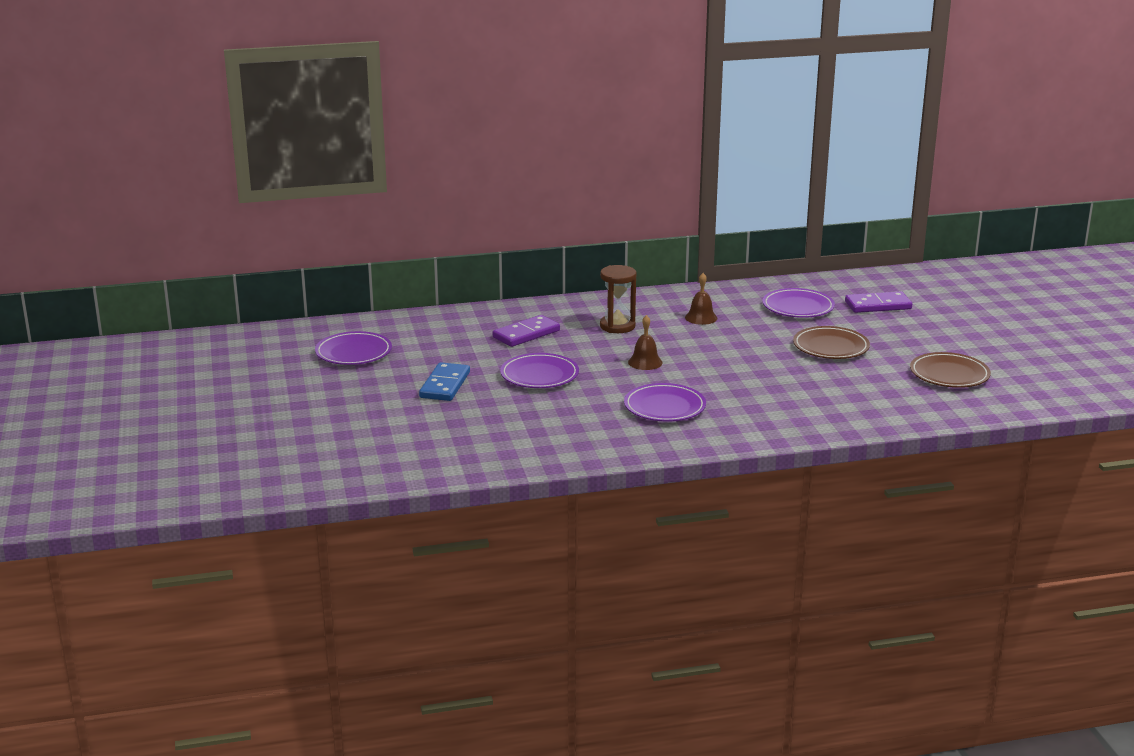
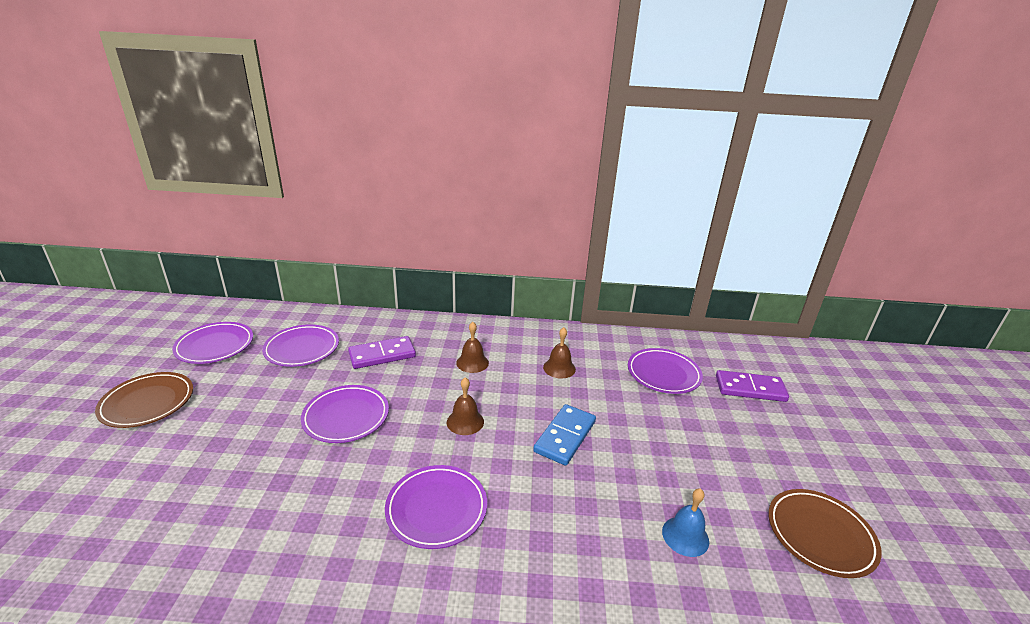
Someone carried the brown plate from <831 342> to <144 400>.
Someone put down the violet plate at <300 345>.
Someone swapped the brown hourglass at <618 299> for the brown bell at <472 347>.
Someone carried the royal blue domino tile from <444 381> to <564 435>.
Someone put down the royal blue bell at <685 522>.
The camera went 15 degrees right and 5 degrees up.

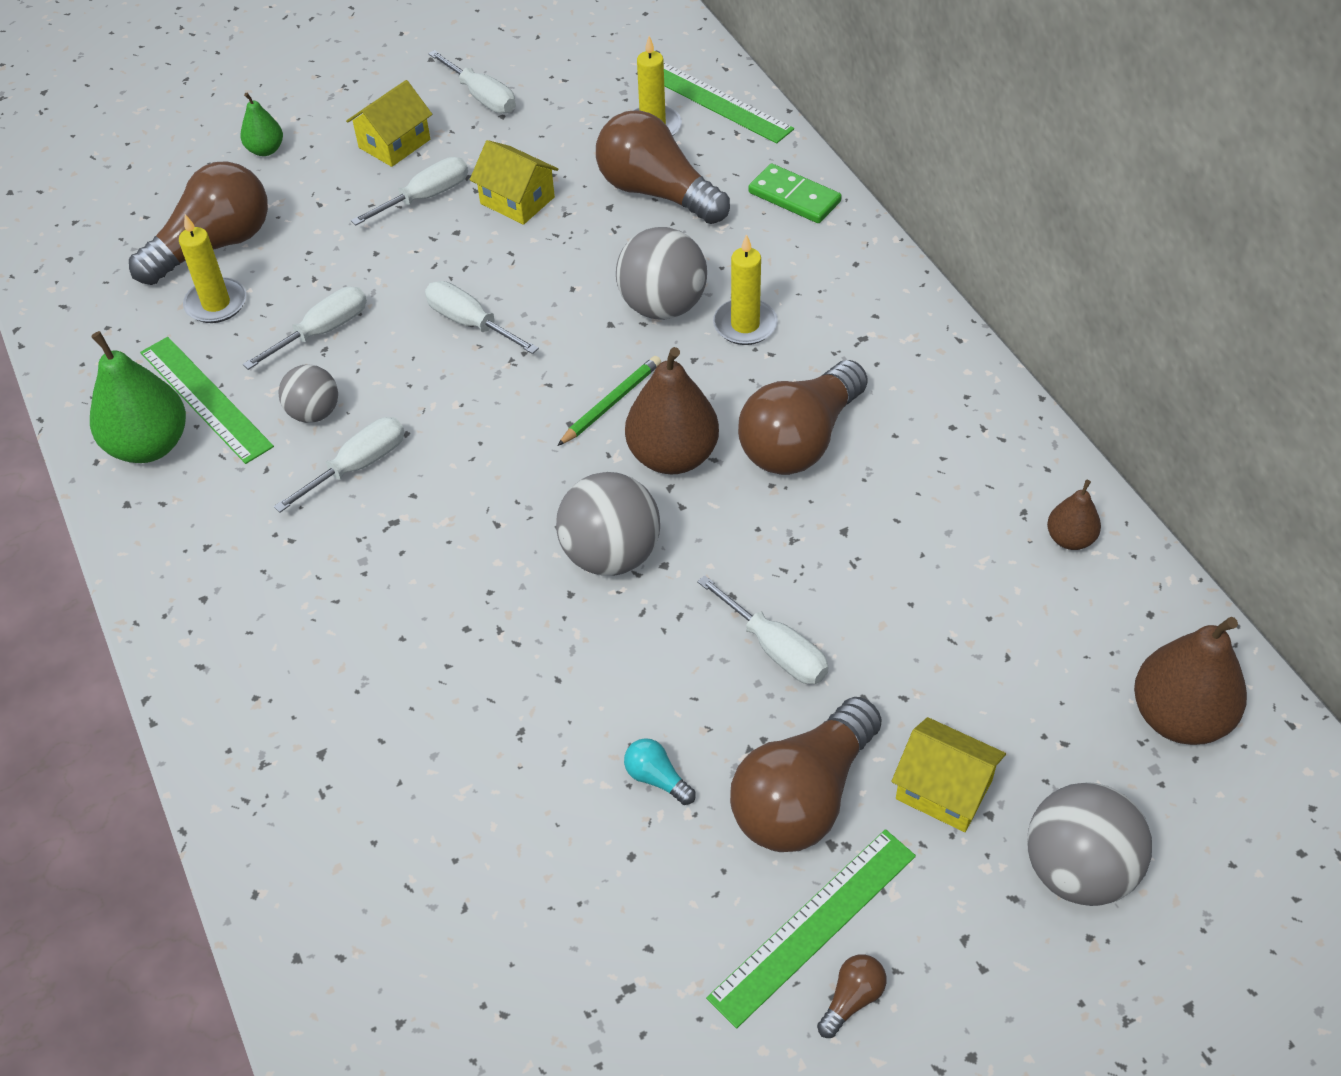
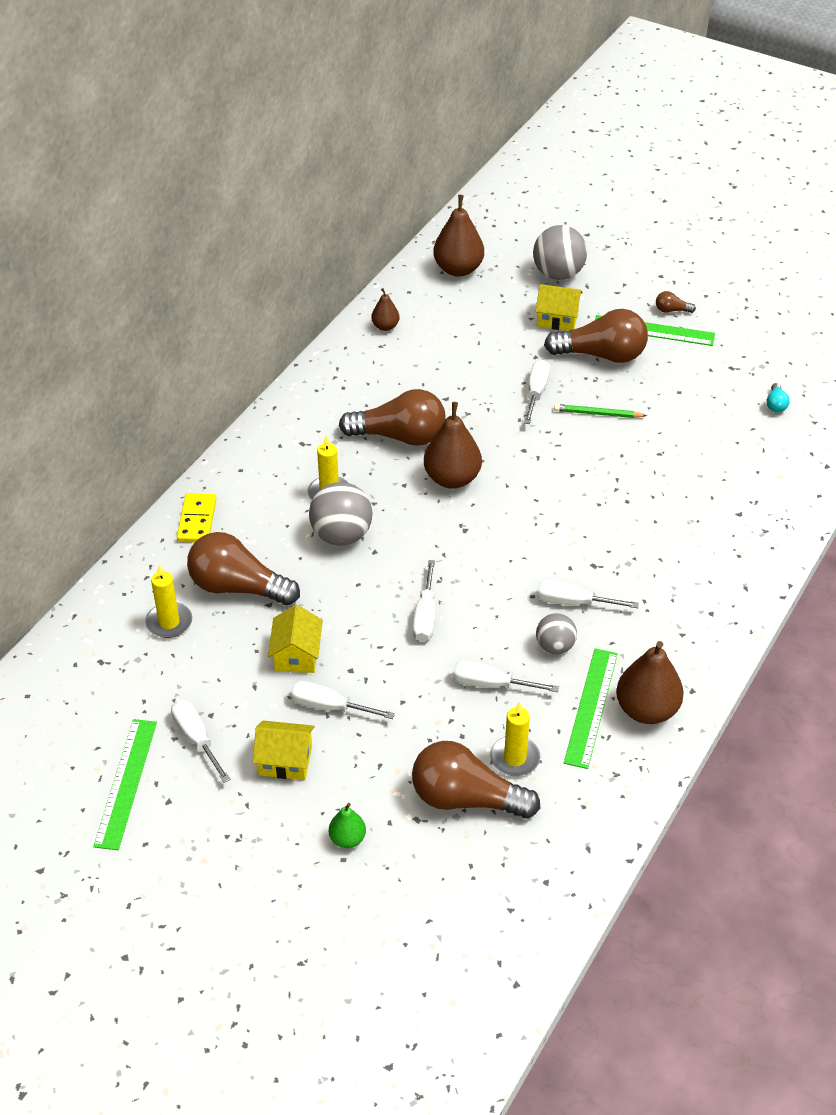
Someone carried the green straightedge from <729 103> to <125 784>.
Someone rotated the white flat screwdriver at <472 82> by 45 degrees counterclockwise.
Someone repainted the green domino tile at <795 193>, which became the bright yellow domino tile at <197 518>.
Someone rotated the brown light bulb at <663 167> by 105 degrees clockwise.
Someone rotated the bright yellow house at <948 774> by 75 degrees counterclockwise.
Someone carried the green lead pencil from <609 401> to <600 411>.
Someone repainted the green toy pear at <138 397>, which became the brown toy pear at <650 682>.
Someone carried the teal light bulb from <660 771> to <778 398>.
Someone took away the ash-grey sphere at <608 524>.
The camera went 125 degrees left and 5 degrees down.

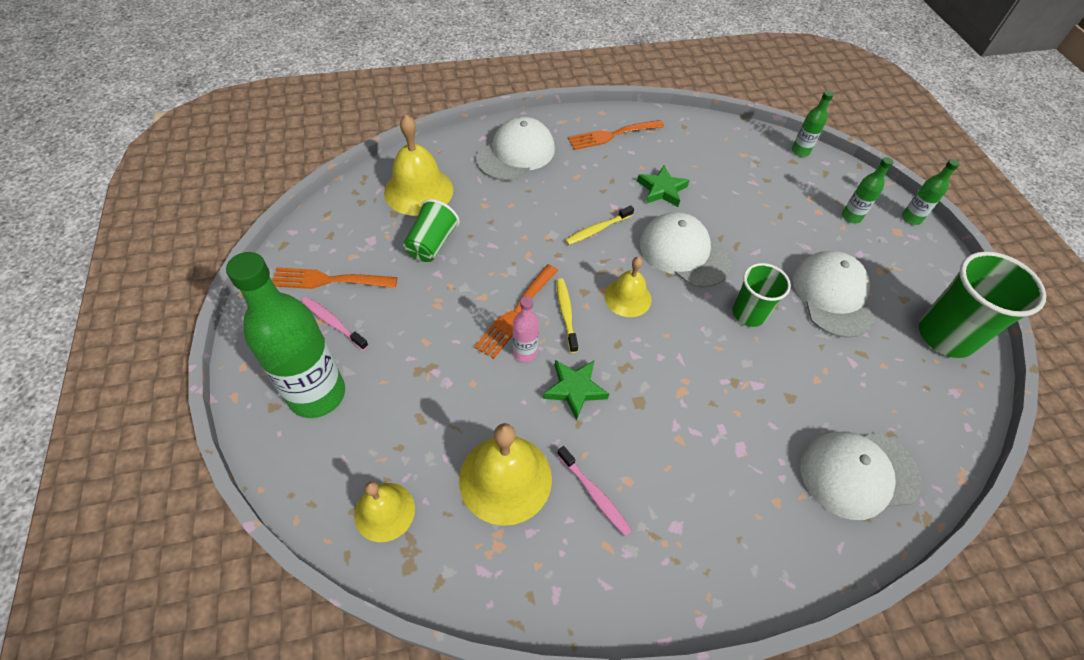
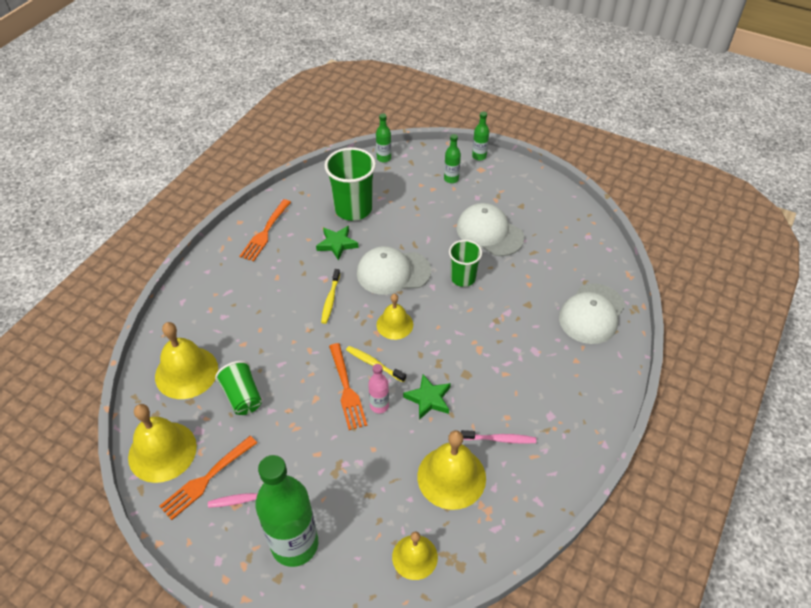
Someone put down the bright yellow bell at <162 443>.
Someone carried the green cup from <982 304> to <350 184>.
Someone took away the white baseball cap at <515 149>.
The camera went 45 degrees left and 5 degrees down.

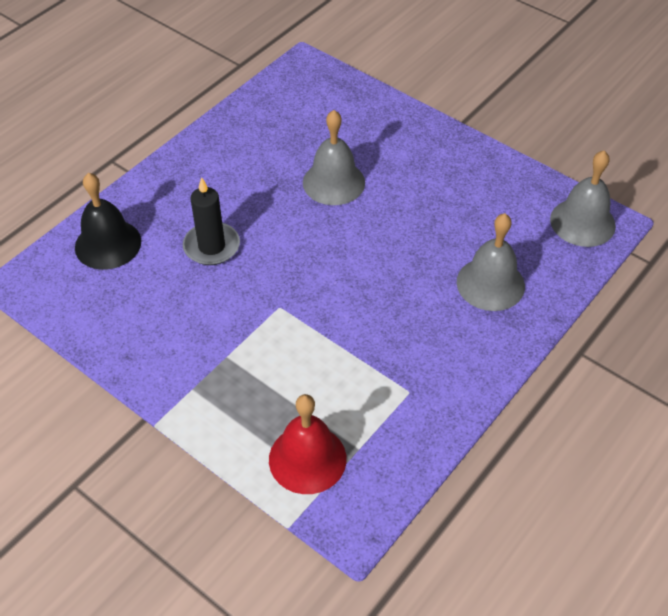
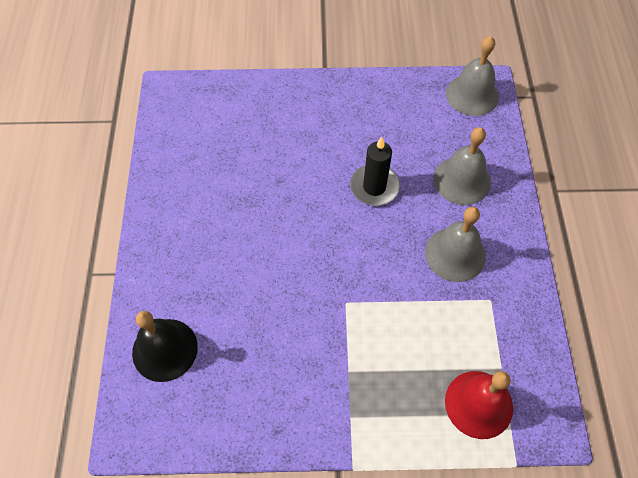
Someone carried the black candle from <211 221> to <375 171>.
Someone carried the ash-grey bell from <334 157> to <455 244>.
The camera went 40 degrees left and 10 degrees up.

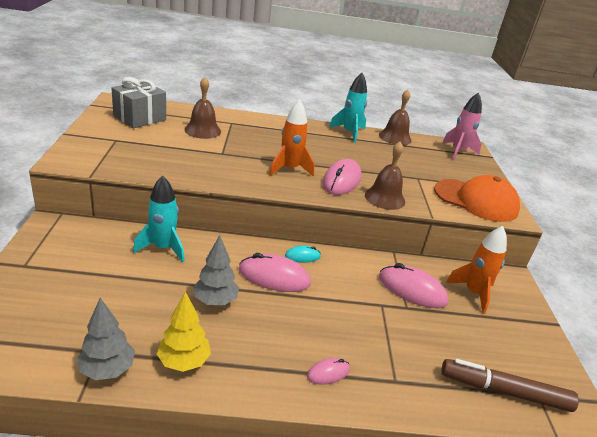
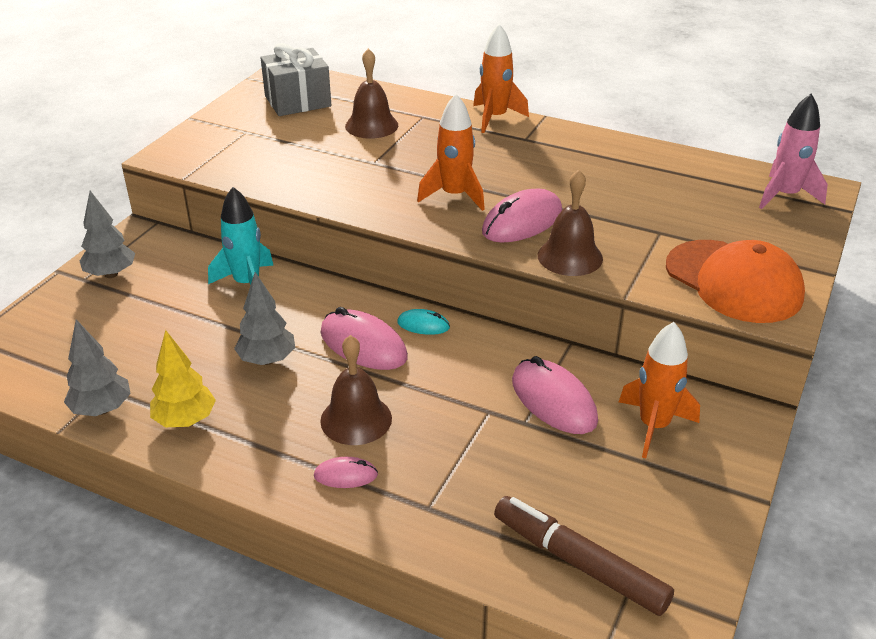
Someone put down the ash-grey fir tree at <107 234>.
Someone carried the brown bell from <395 117> to <356 390>.
Someone put down the bright orange rocket at <501 78>.
Someone took away the teal rocket at <348 108>.
The camera went 30 degrees right and 5 degrees up.

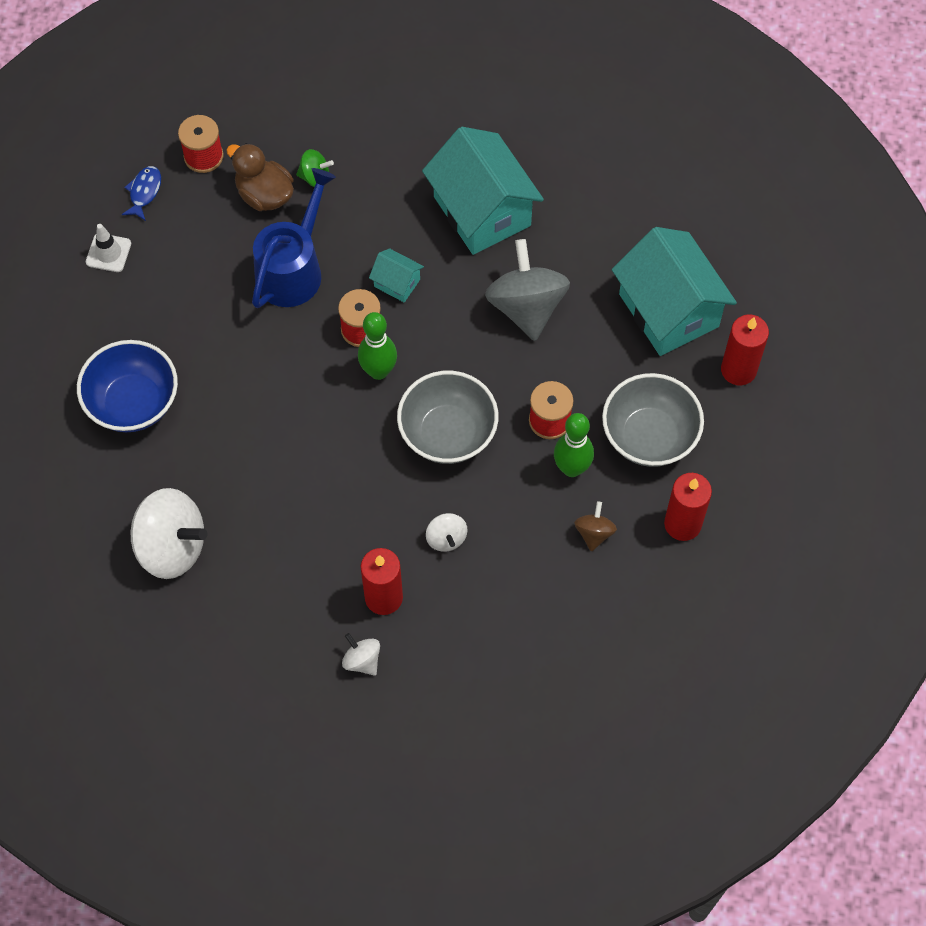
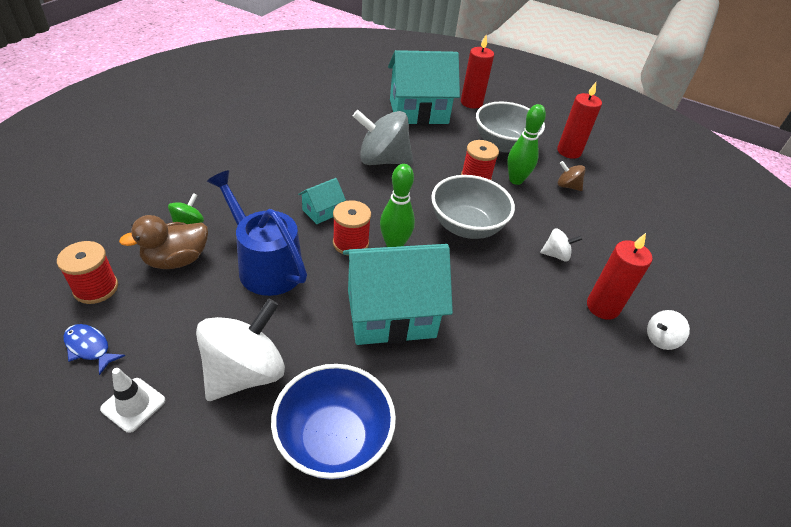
Someone carried the white spinning top from <168 533> to <240 350>.
Someone carried the teal house from <483 191> to <398 294>.
The camera went 75 degrees left and 20 degrees down.

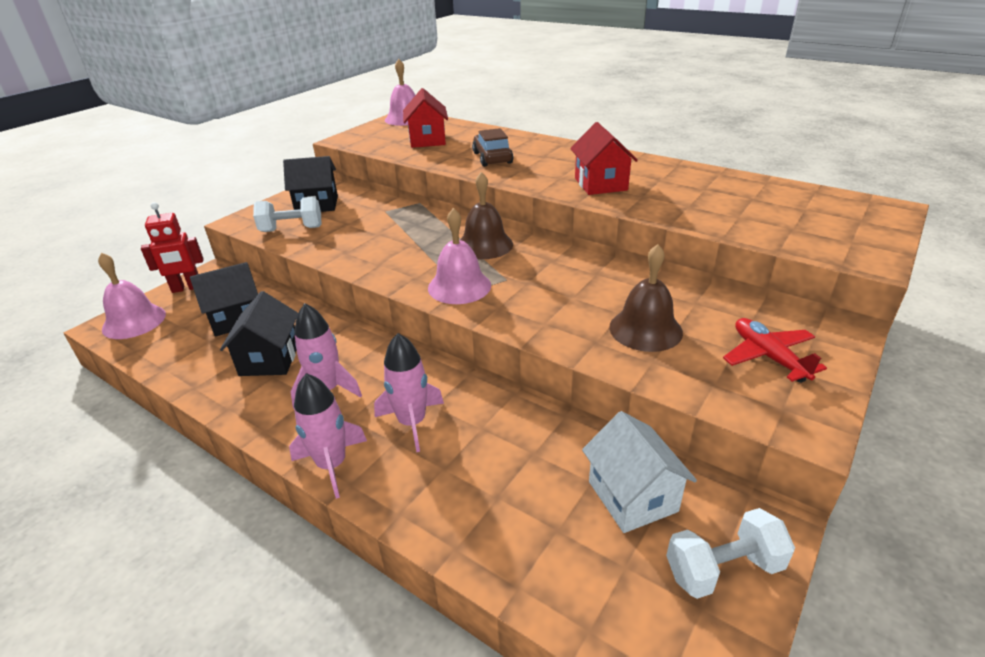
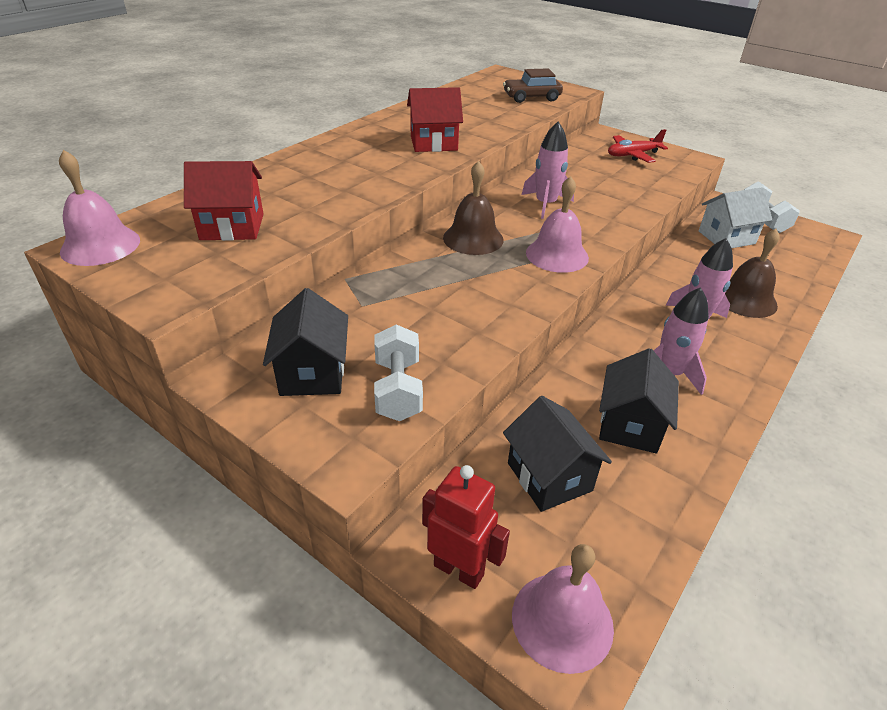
Someone rotated the crimson robot at <172 247> by 45 degrees counterclockwise.
Someone carried the brown automobile from <492 147> to <533 85>.
Someone carried the rose-pink rocket from <328 436> to <548 170>.
Someone rotated the black house at <259 333> by 75 degrees counterclockwise.
Someone carried the brown bell from <646 298> to <752 273>.
The camera went 90 degrees left and 5 degrees up.

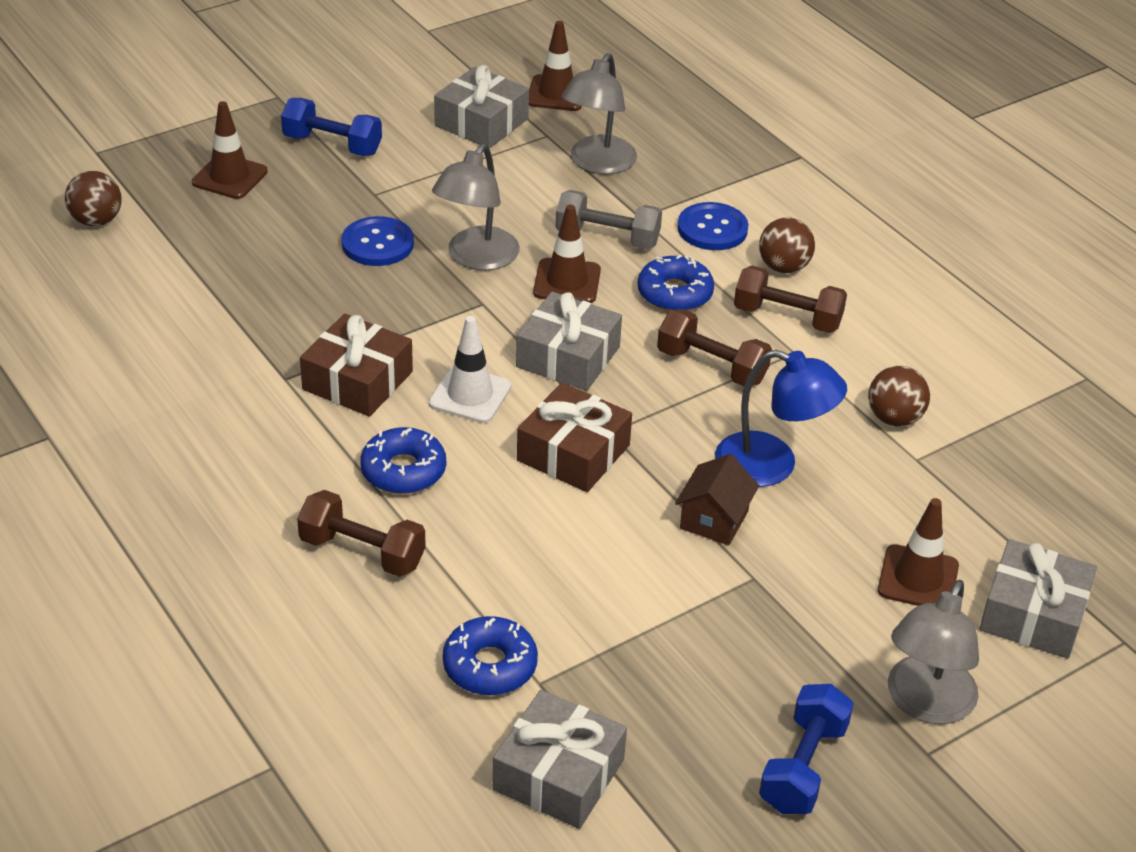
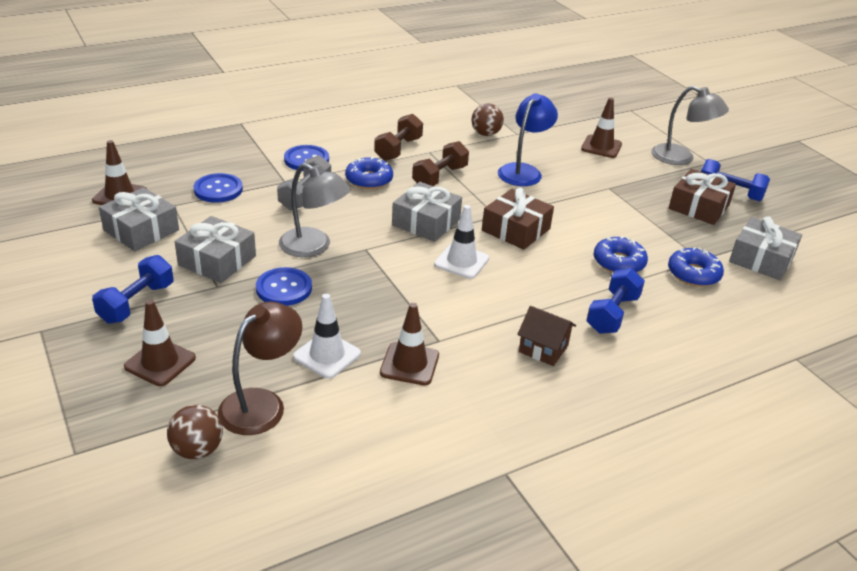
Someone carried the ash-grey present from <1038 599> to <215 249>.
Someone swapped the ash-grey desk lamp at <599 113> for the royal blue sewing button at <218 188>.
Someone put down the brown desk lamp at <260 368>.
Someone put down the white road cone at <327 336>.
Someone carried the brown road cone from <567 254> to <409 344>.
Someone carried the brown house from <717 499> to <546 336>.
Someone repainted the brown dumbbell at <361 533>, which became the royal blue dumbbell at <615 301>.
Someone carried the royal blue glazed donut from <403 460> to <621 254>.
Someone carried the brown present from <356 365> to <702 197>.
Someone took away the brown sphere at <787 245>.
The camera went 85 degrees left and 5 degrees down.

